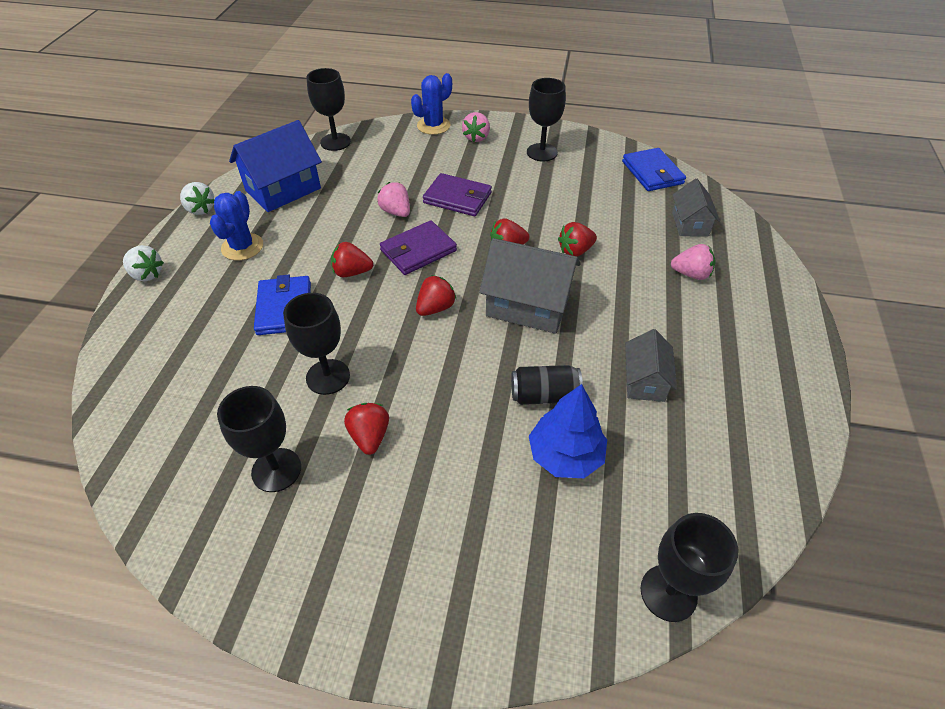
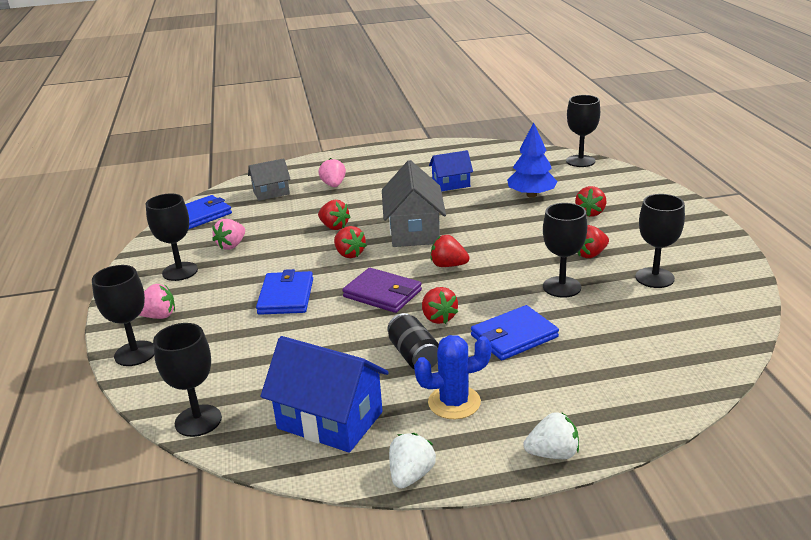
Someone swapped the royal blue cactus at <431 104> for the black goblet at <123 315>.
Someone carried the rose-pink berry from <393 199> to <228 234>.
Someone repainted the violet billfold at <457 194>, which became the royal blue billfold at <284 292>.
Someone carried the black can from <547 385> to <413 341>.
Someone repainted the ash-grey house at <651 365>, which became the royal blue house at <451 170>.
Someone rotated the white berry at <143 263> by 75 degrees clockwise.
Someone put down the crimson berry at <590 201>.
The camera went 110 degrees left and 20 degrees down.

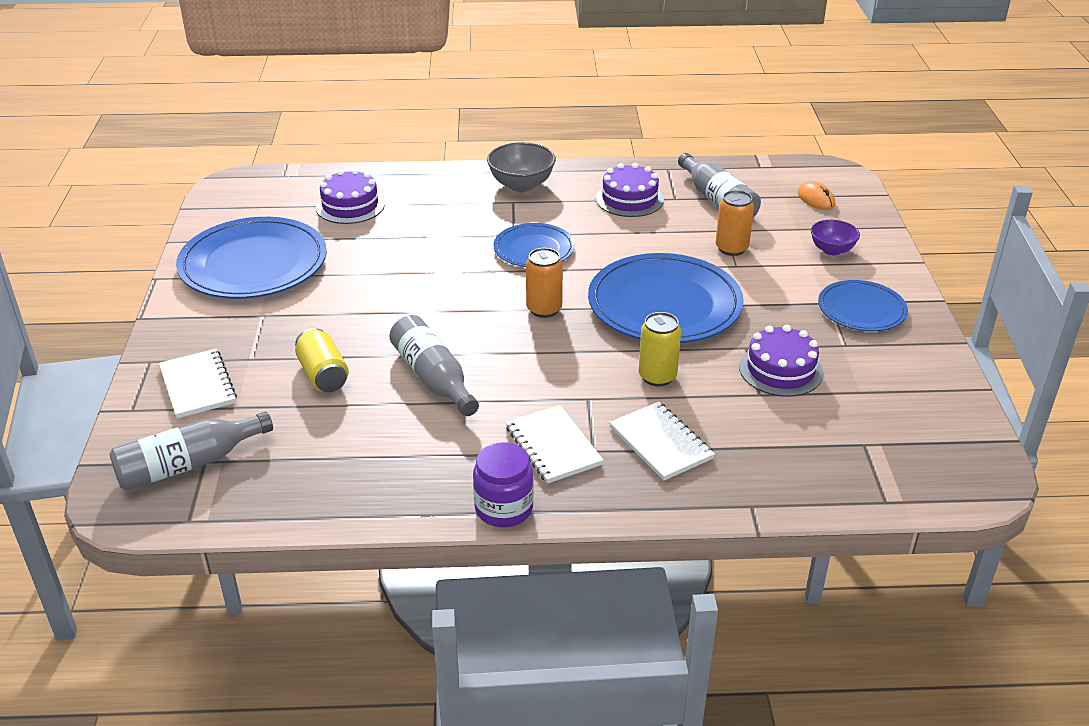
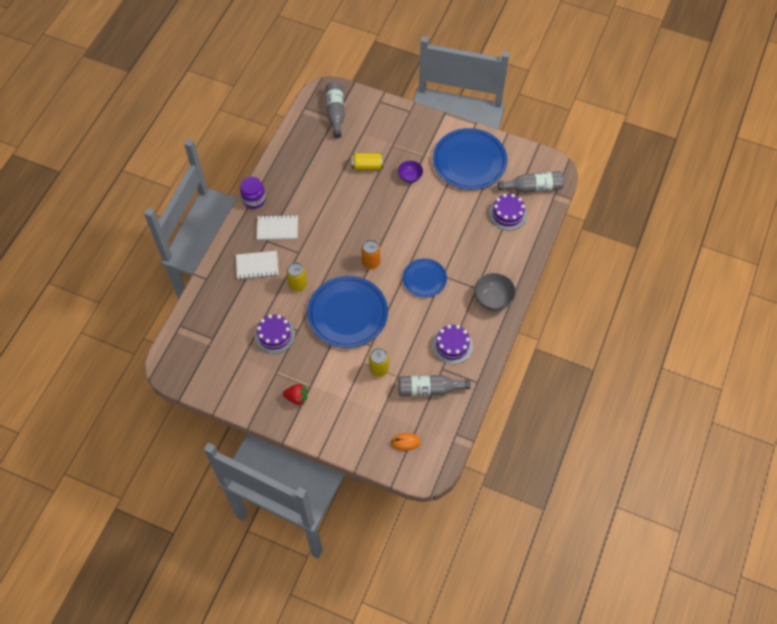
Someone swapped the royal blue plate at <863 305> for the crimson berry at <295 394>.
Someone repainted the bright orange can at <735 223>, which became the bright yellow can at <379 362>.
Someone carried the violet deep dish from <835 237> to <410 172>.
Someone carried the ash-grey bottle from <434 365> to <531 182>.
Someone took away the white exercise book at <198 384>.
The camera went 115 degrees right and 25 degrees up.

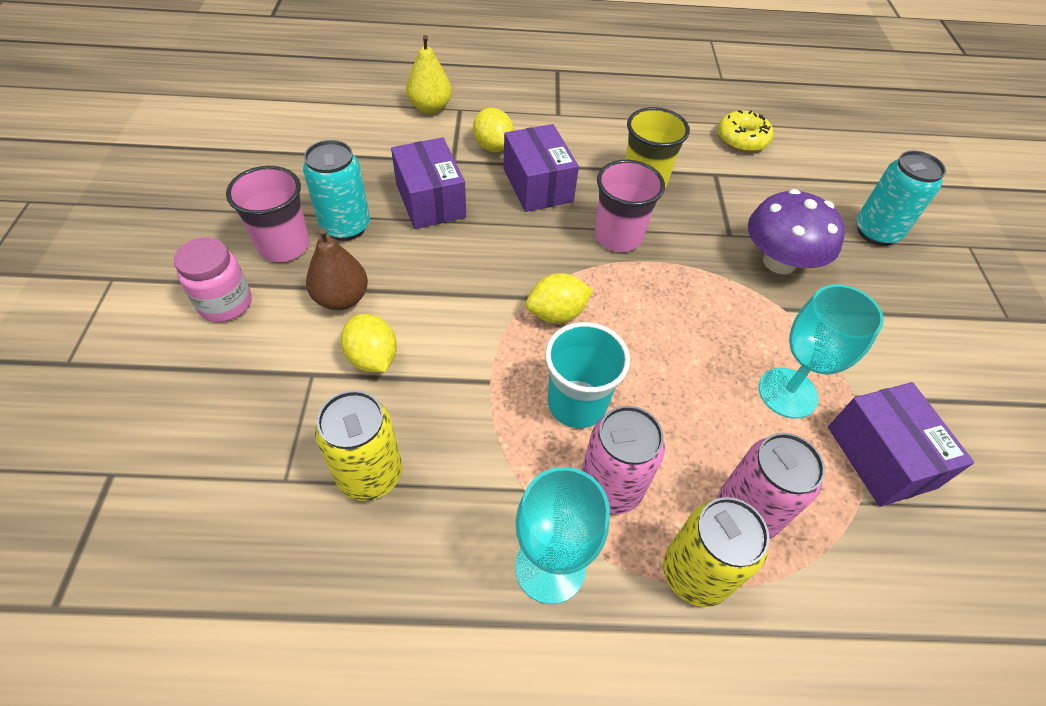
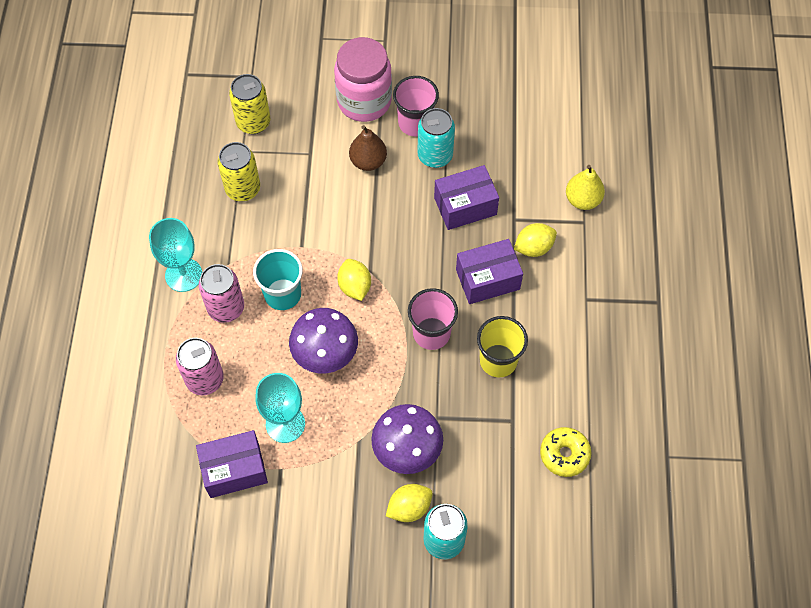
Someone carried the bright yellow can from <716 552> to <249 104>.
Someone put down the violet toadstool at <323 340>.
Someone scaled the rose-pink jam jar at <213 279> by 1.66.
Someone carried the bright yellow citrus fruit from <369 343> to <409 503>.
The camera went 95 degrees right and 10 degrees up.

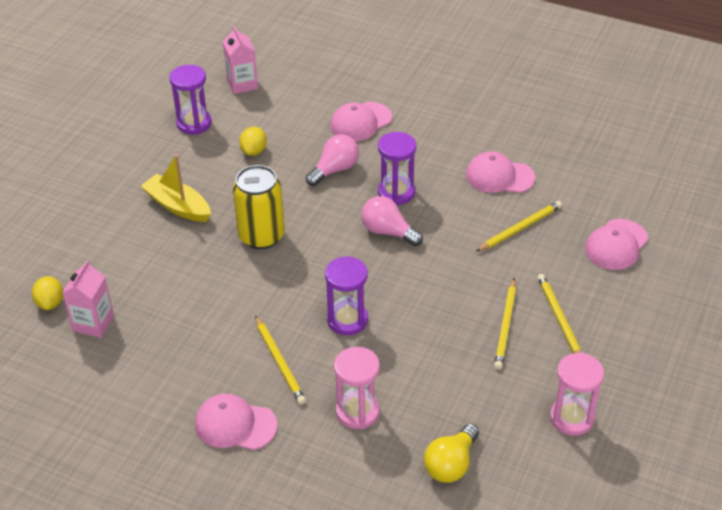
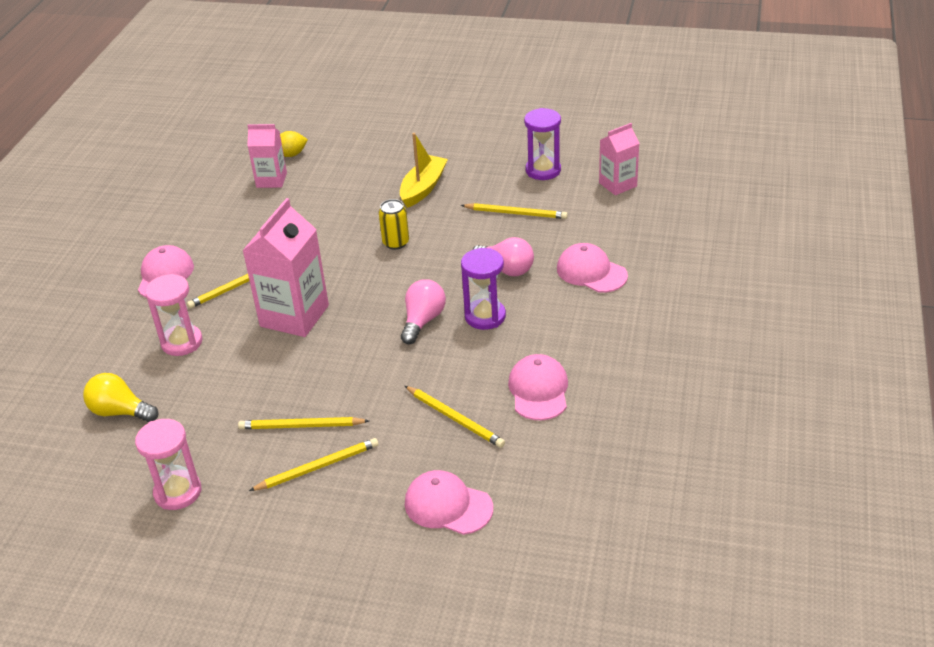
Someone swapped the violet hourglass at <346 295> for the rose-pink juice carton at <285 267>.
Someone scaled the bright yellow can at <259 207> by 0.59.
Someone swapped the bright yellow citrus fruit at <253 141> for the bright yellow lead pencil at <514 211>.
The camera went 80 degrees right and 5 degrees down.

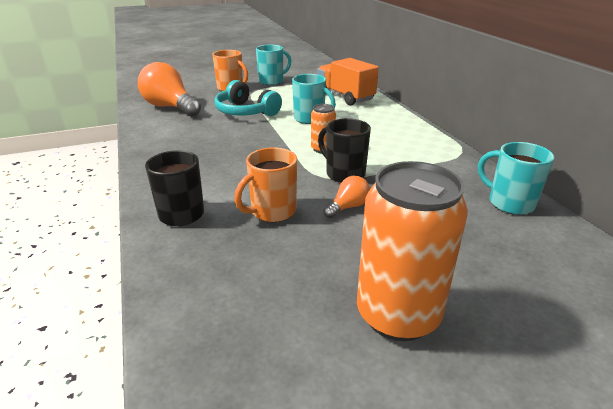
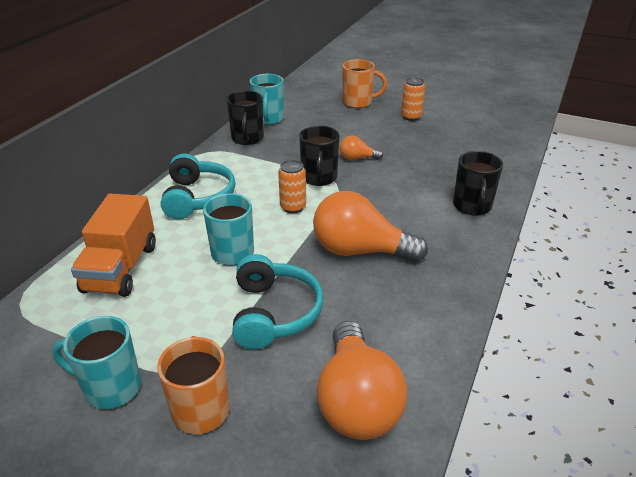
Someone put down the teal headset at <198 186>.
Someone put down the black tea mug at <245 118>.
Someone put down the bright orange light bulb at <370 226>.
Someone carried the bright orange tea mug from <265 184> to <365 83>.
Someone scaled the bright orange can at <412 251> by 0.49.
The camera went 135 degrees left and 5 degrees up.

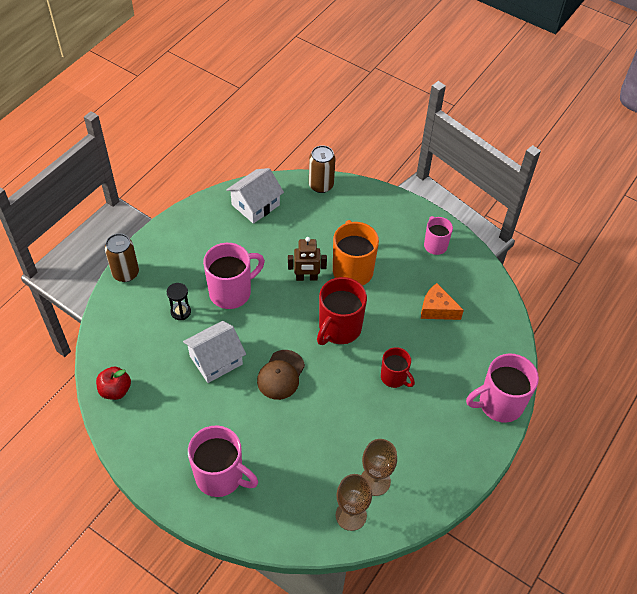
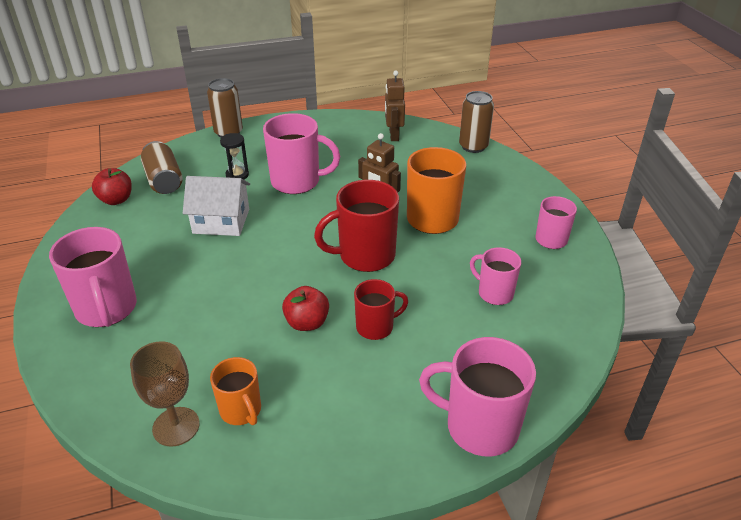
Someone put down the brown can at <162 167>.
Someone swapped the brown goblet at <379 467> for the bright orange tea mug at <235 391>.
Someone put down the crimson toy apple at <305 308>.
Someone rotated the crimson tea mug at <398 367> by 105 degrees counterclockwise.
Someone swapped the white house at <255 196> for the brown robot at <395 106>.
Someone swapped the bright orange cheese wedge at <442 301> for the rose-pink tea mug at <495 276>.
Someone took away the brown baseball cap at <281 375>.
The camera went 40 degrees right and 15 degrees down.

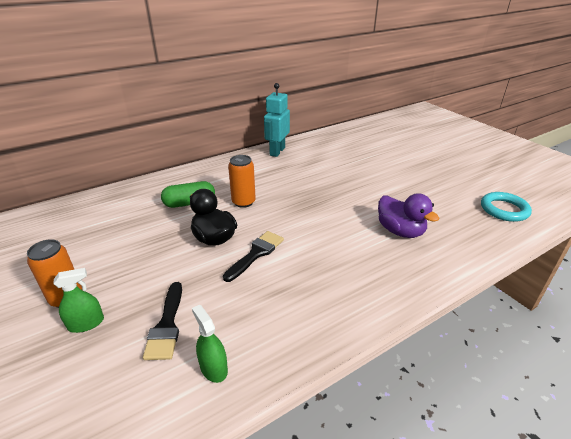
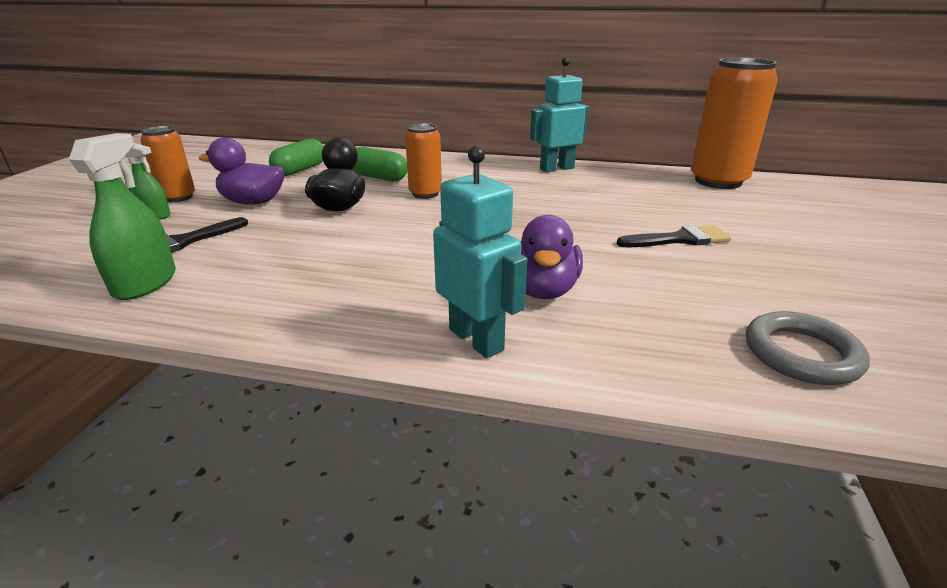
Someone scaled the green spray bottle at <210 344> by 1.57.
Someone put down the violet toy duck at <242 171>.
Someone put down the green pill shape at <296 157>.
Someone put down the teal robot at <480 252>.
Someone carried the black paintbrush from <253 256> to <674 236>.
Someone put down the bright orange can at <734 123>.
Someone repainted the teal torus at <506 207>, which became the ash-grey torus at <808 348>.
The camera went 45 degrees right and 5 degrees down.

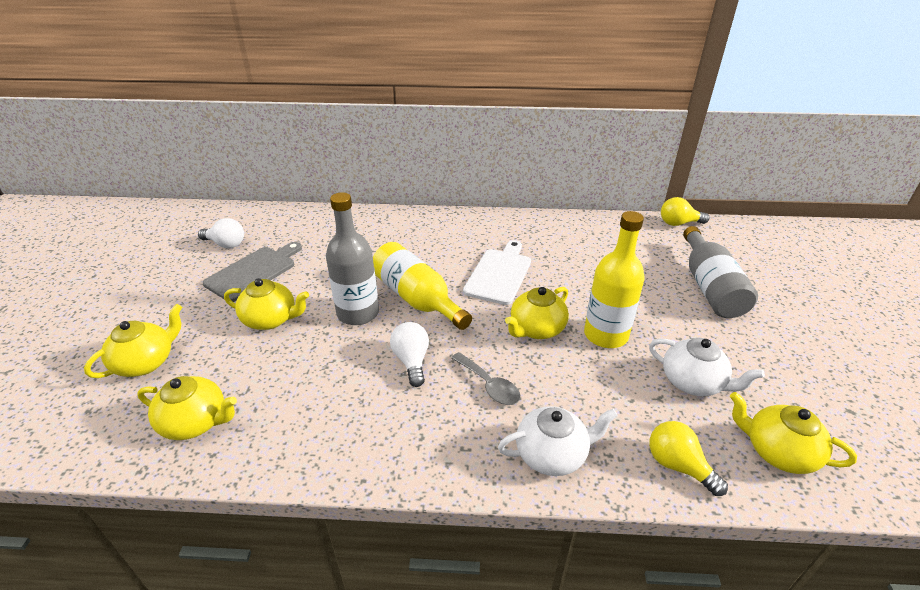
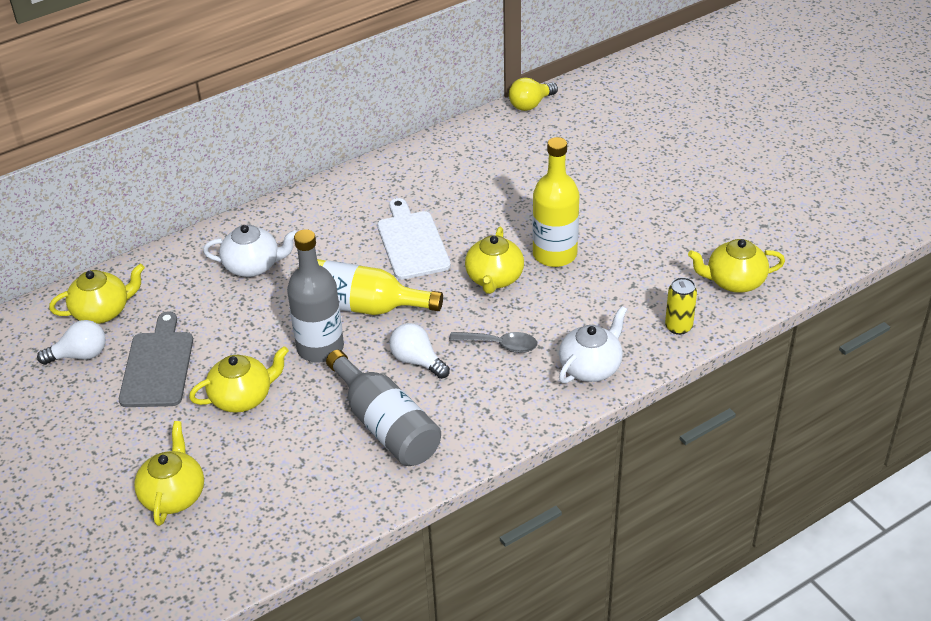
Someone carried the bright yellow china teapot from <187 408> to <97 294>.
Someone carried the white china teapot from <707 367> to <250 251>.
Someone carried the ash-grey bottle from <720 272> to <383 408>.
Someone swapped the bright yellow light bulb at <688 458> for the bright yellow can at <681 306>.
The camera went 35 degrees left and 5 degrees up.

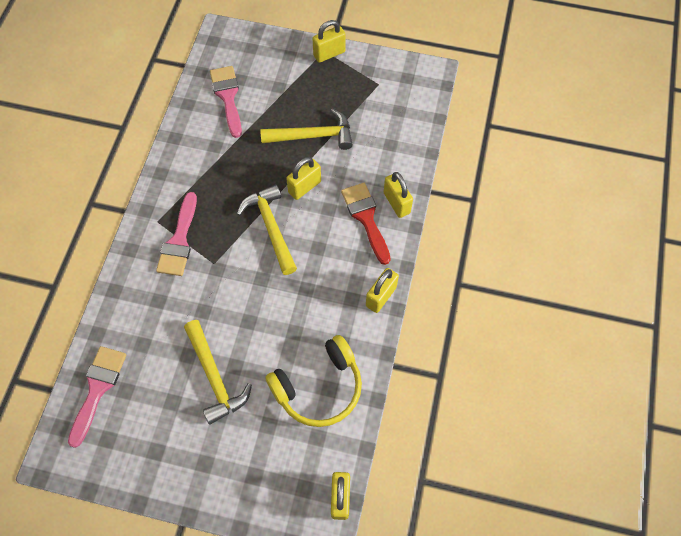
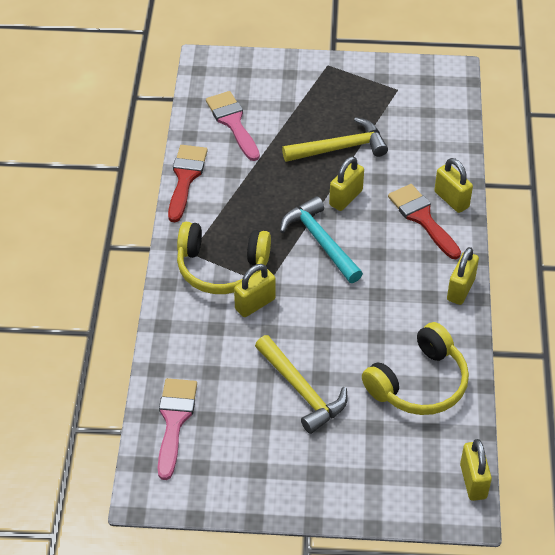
Someone put down the crimson paintbrush at <188 183>.
Someone swapped the rose-pink paintbrush at <176 234> for the bright yellow headset at <224 258>.
Someone carried the bright yellow small lock from <329 41> to <255 290>.
Someone repainted the bright yellow claw hammer at <267 229>, which became the teal claw hammer at <321 239>.
The camera went 10 degrees left and 15 degrees down.

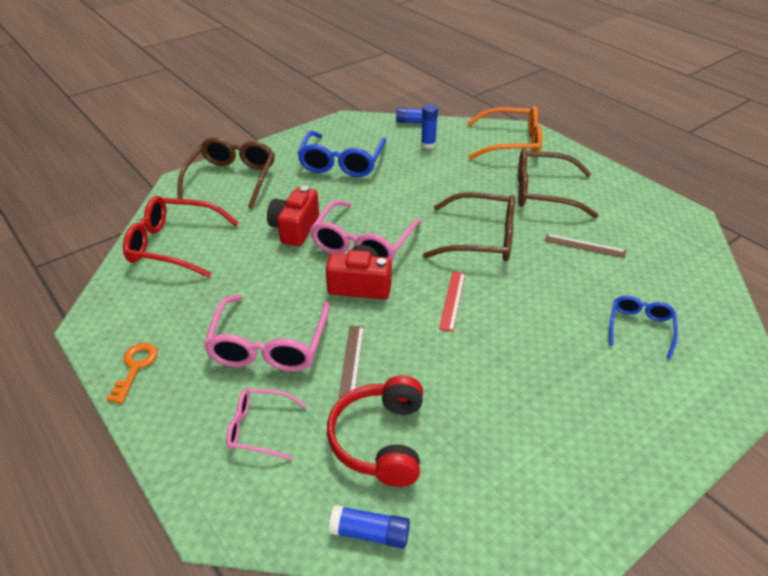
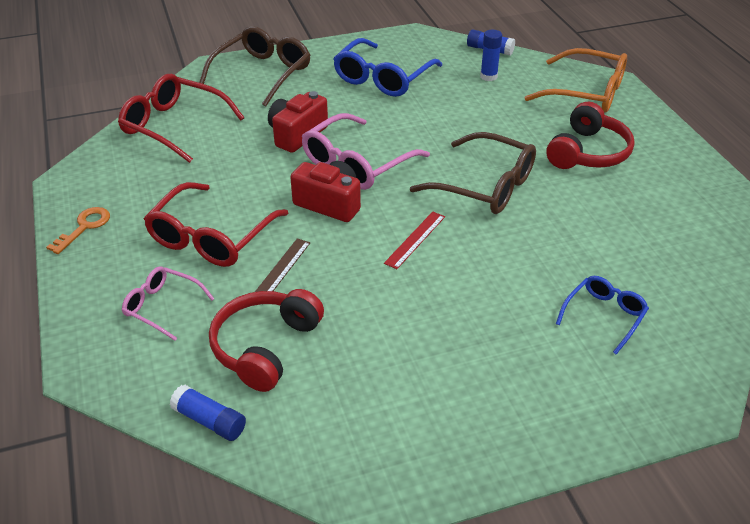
Someone repainted the rose-pink glasses at <267 333>, which became the crimson glasses at <216 224>.
Someone swapped the brown glasses at <558 183> for the crimson headset at <590 135>.
Someone took away the brown straightedge at <585 246>.
The camera went 20 degrees right and 0 degrees up.

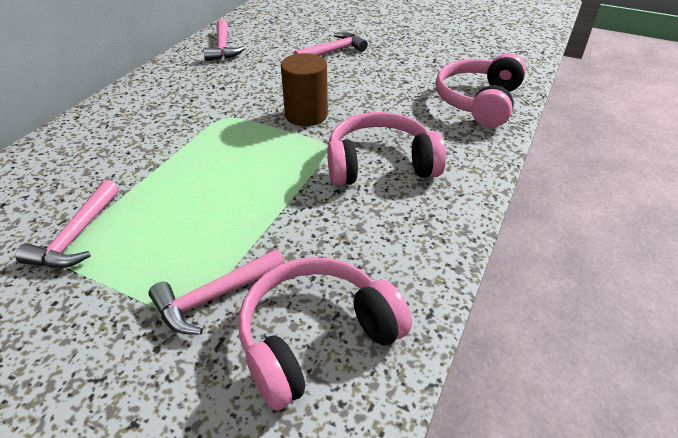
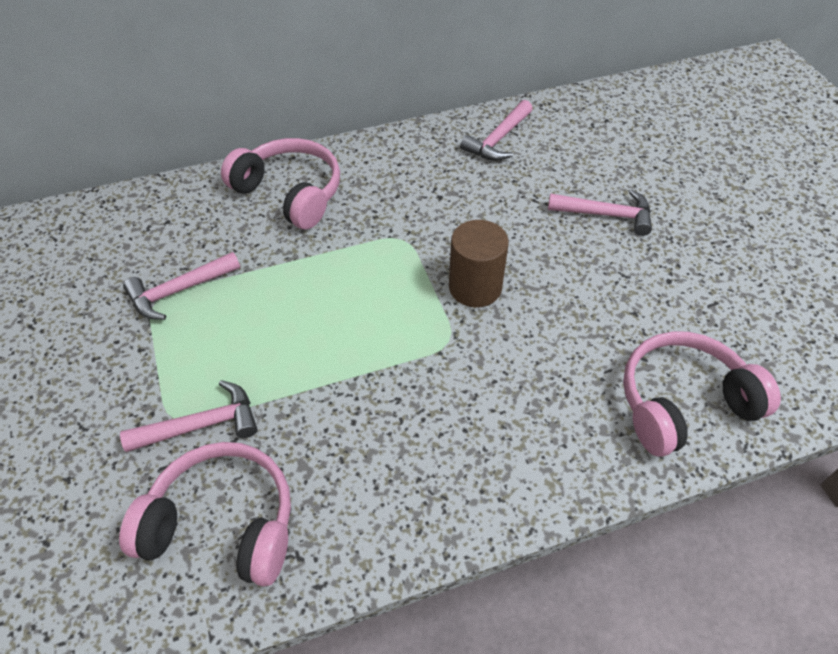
Someone rotated the rose-pink claw hammer at <216 292> by 150 degrees clockwise.
Someone carried the rose-pink headset from <386 149> to <280 183>.
The camera went 45 degrees right and 10 degrees up.

